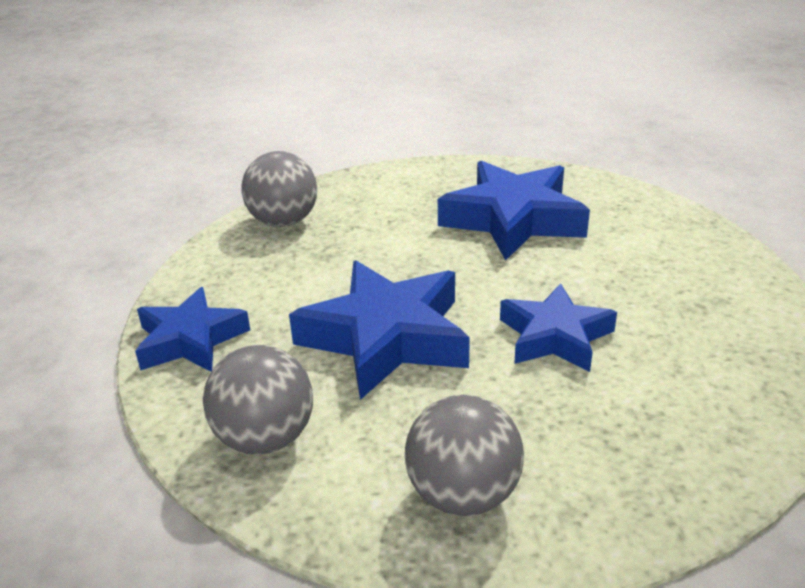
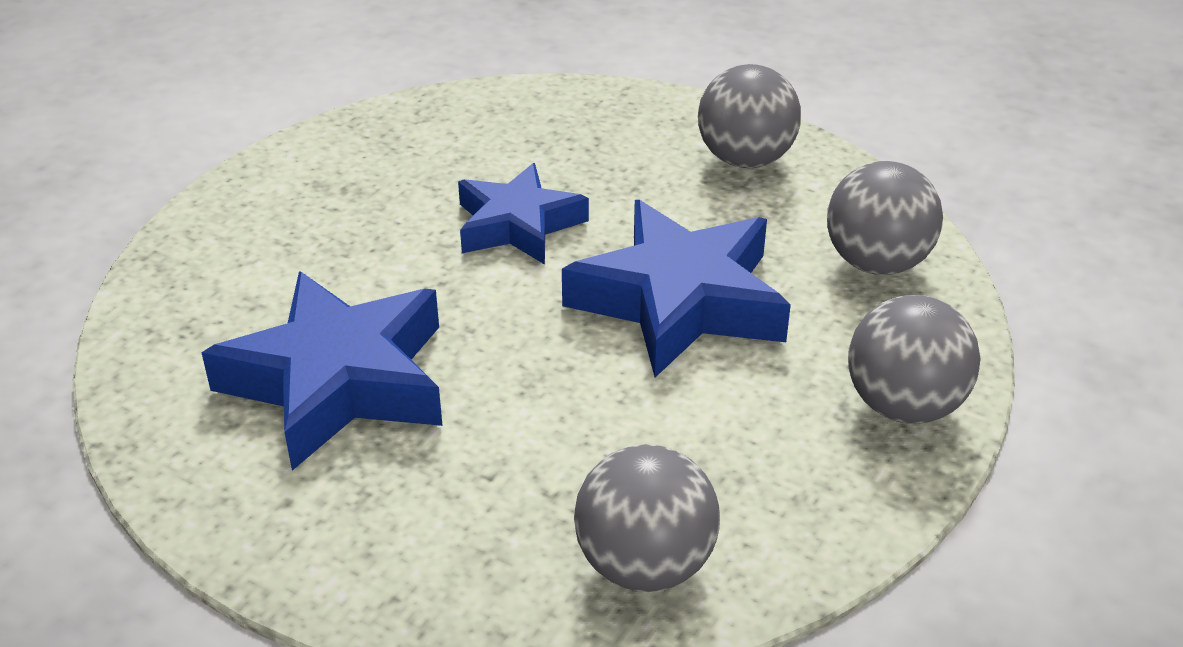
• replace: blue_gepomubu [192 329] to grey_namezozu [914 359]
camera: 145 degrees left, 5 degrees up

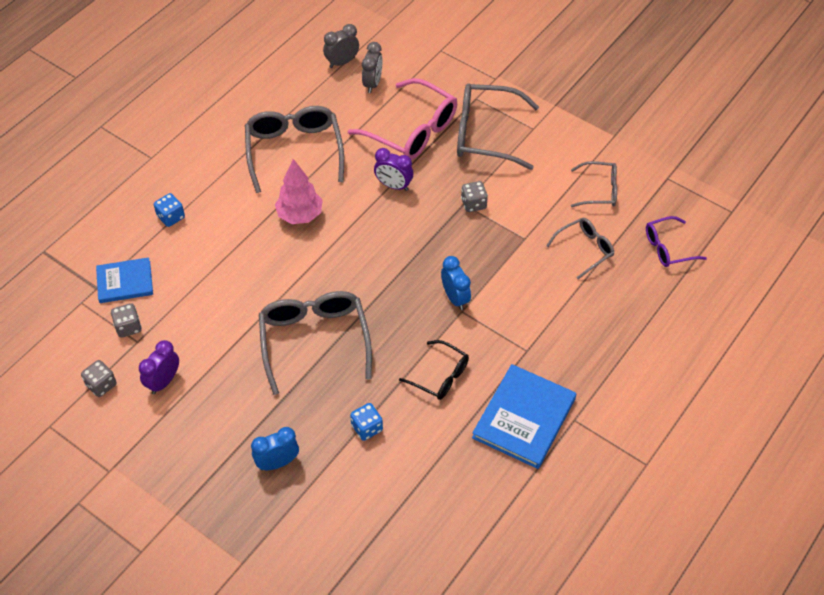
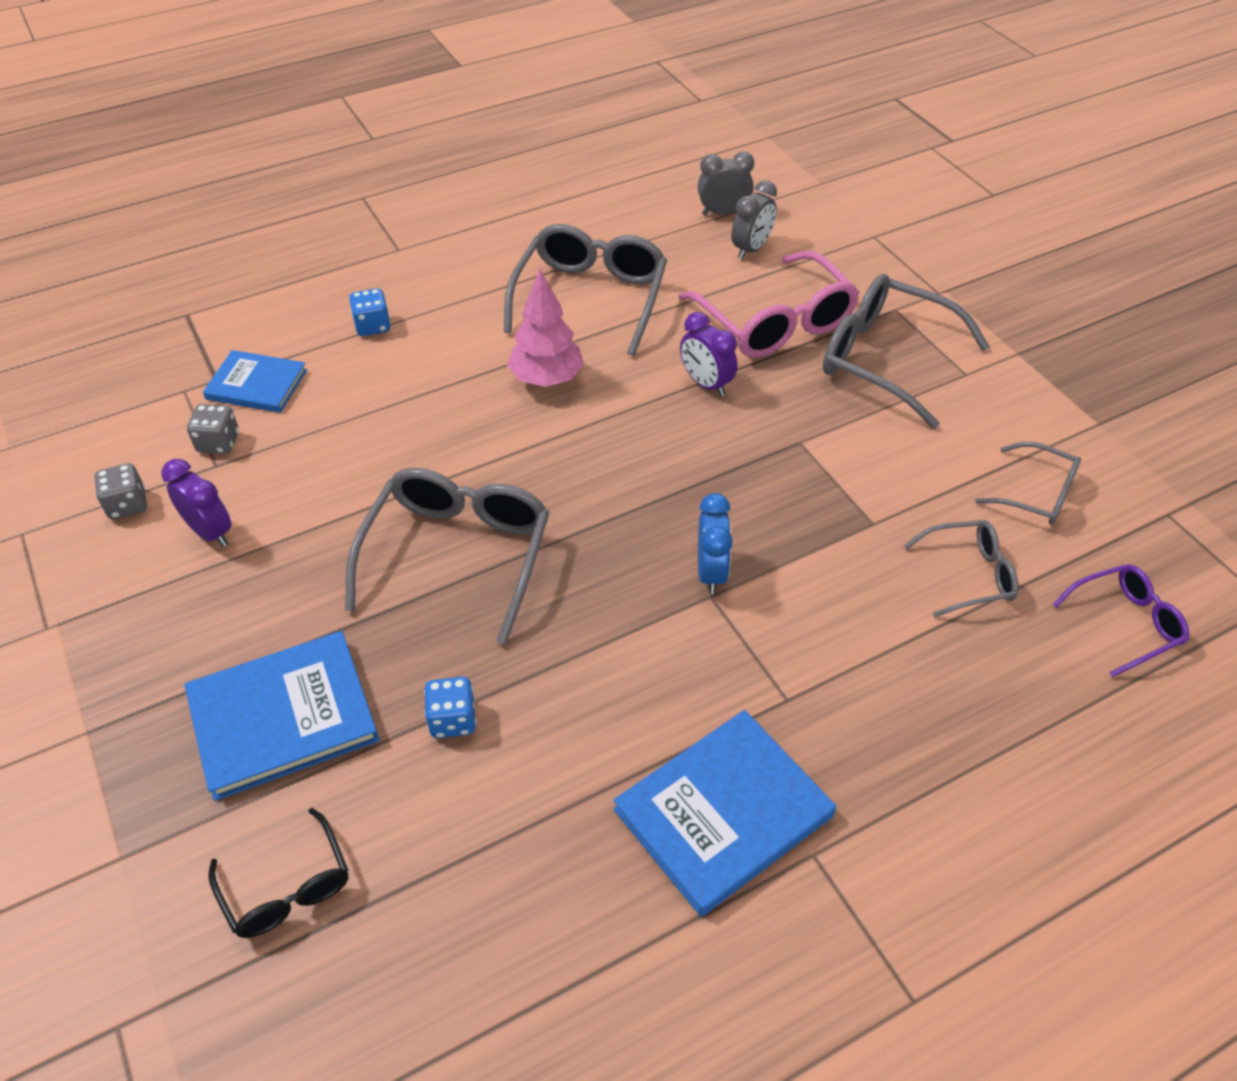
• rotate: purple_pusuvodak [159 367] = [196 503] 75 degrees clockwise
• replace: blue_pusuvodak [275 448] to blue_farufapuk [281 716]
• move: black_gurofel [434 370] to [278 873]
• delete: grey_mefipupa [474 196]
• rotate: purple_gurofel [676 241] = [1120 620] 150 degrees clockwise
camera: 25 degrees right, 5 degrees down

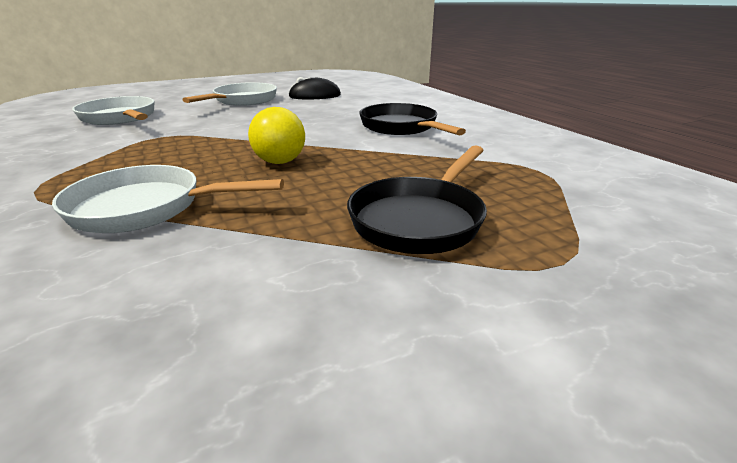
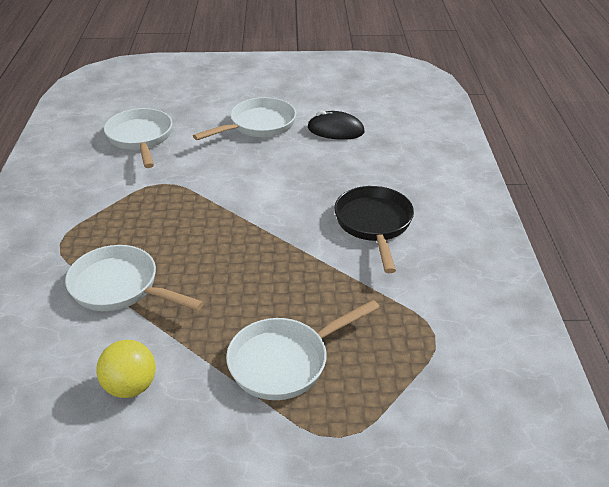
• move: yellow_namezozu [276 135] to [126 369]
• recolor: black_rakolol [417 199] to white_rakolol [303 350]
camera: 25 degrees right, 10 degrees up

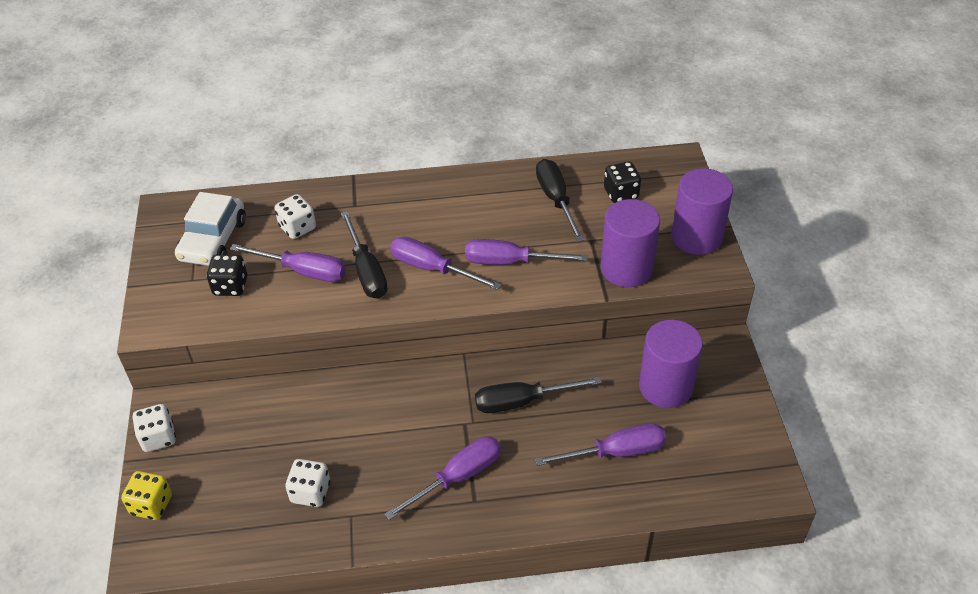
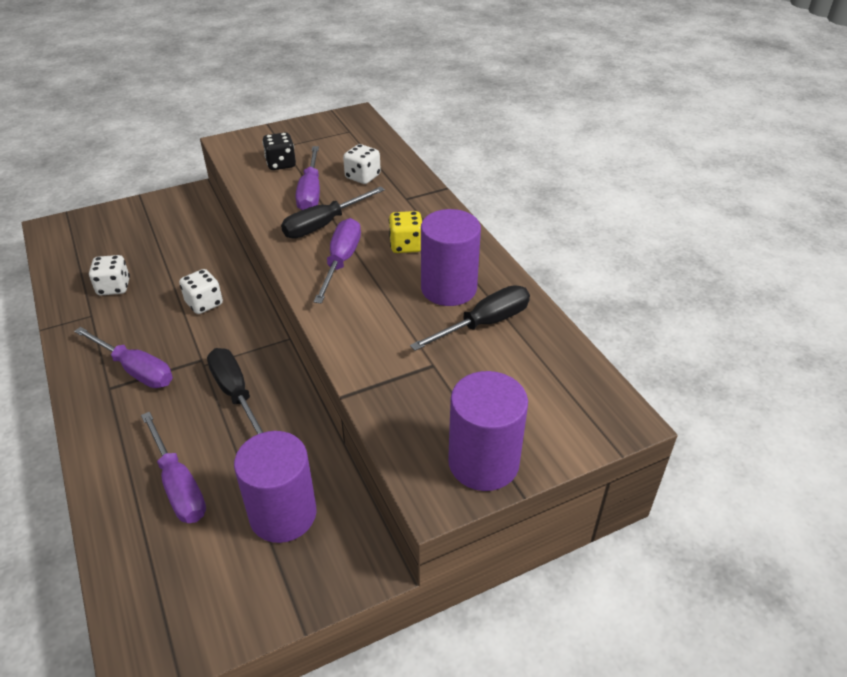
• move: yellow_mefipupa [146 495] to [405 232]
• move: white_mefipupa [154 428] to [201 291]
• delete: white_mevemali [210 229]
• delete: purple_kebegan [526 252]
• move: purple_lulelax [630 243] to [451 257]
• delete: black_mefipupa [622 182]
camera: 70 degrees right, 5 degrees down

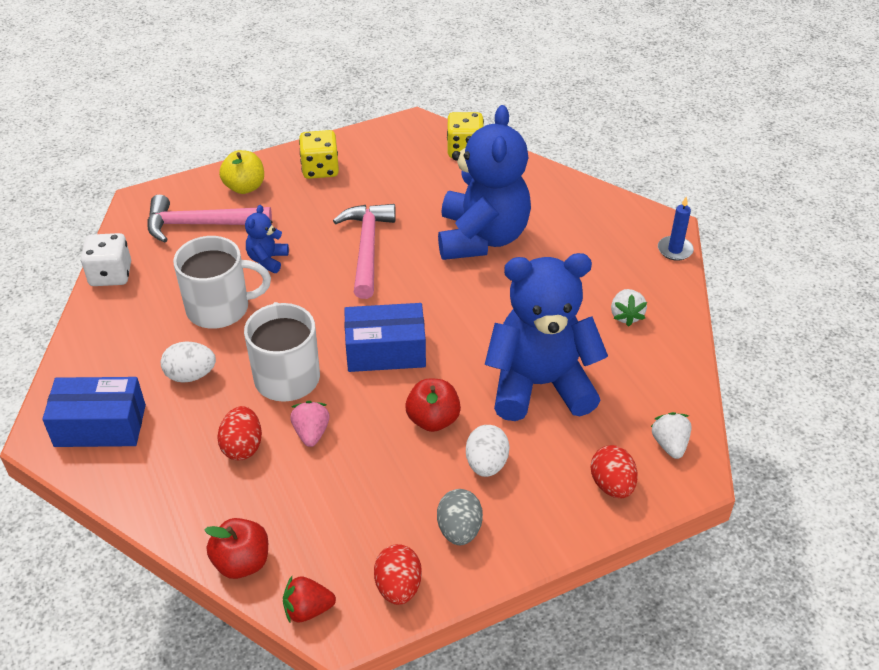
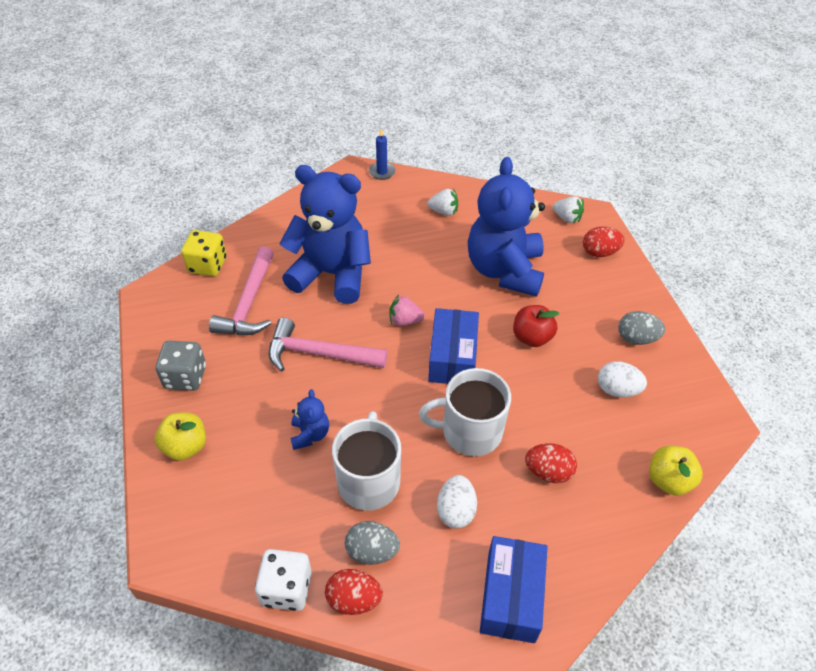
• move: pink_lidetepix [209 219] to [241 290]
• recolor: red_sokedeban [236 548] to yellow_sokedeban [676 471]
• rotate: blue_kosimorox [267 239] = [309 419] 120 degrees counterclockwise
• delete: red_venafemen [309 599]
• move: pink_venafemen [310 424] to [407 310]
• recolor: yellow_mefipupa [319 154] to grey_mefipupa [180 366]
• move: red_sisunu [398 574] to [354 592]
• move: white_sisunu [488 451] to [622 379]
• rotate: white_venafemen [671 435] = [568 209] 150 degrees counterclockwise
• insert: grey_sisunu [372 543]
camera: 80 degrees left, 5 degrees up

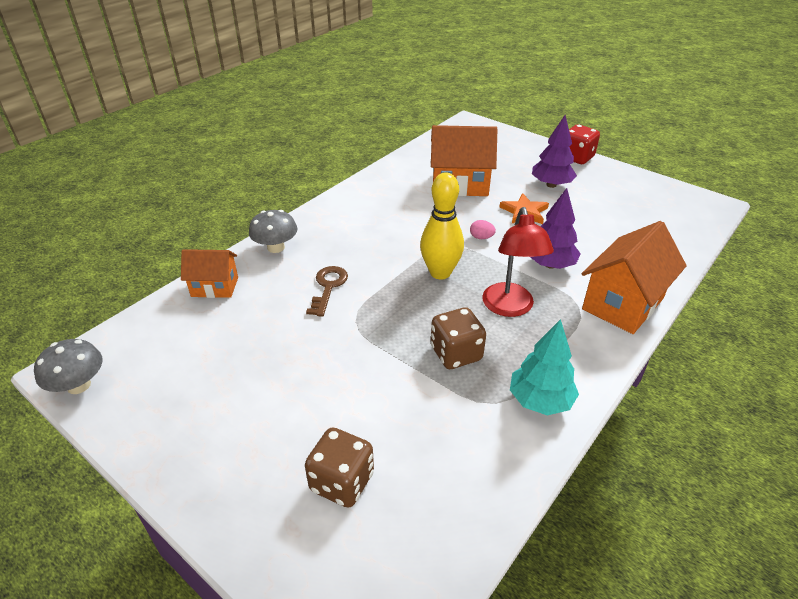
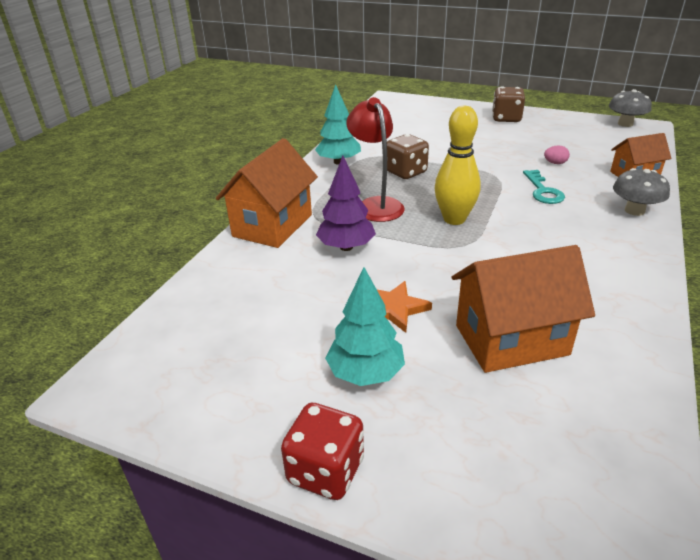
• move: brown_mefipupa [339 467] to [508 104]
• recolor: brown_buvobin [327 291] to turquoise_buvobin [544 187]
• move: pink_sisunu [483 229] to [557 155]
• recolor: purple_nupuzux [554 151] to turquoise_nupuzux [365 326]
camera: 165 degrees right, 5 degrees down

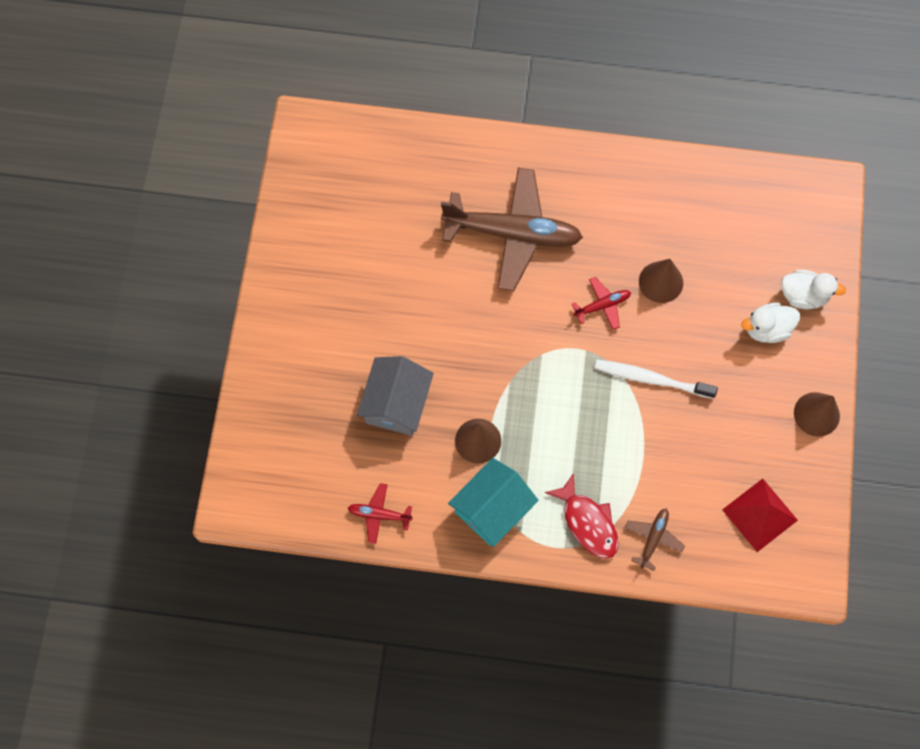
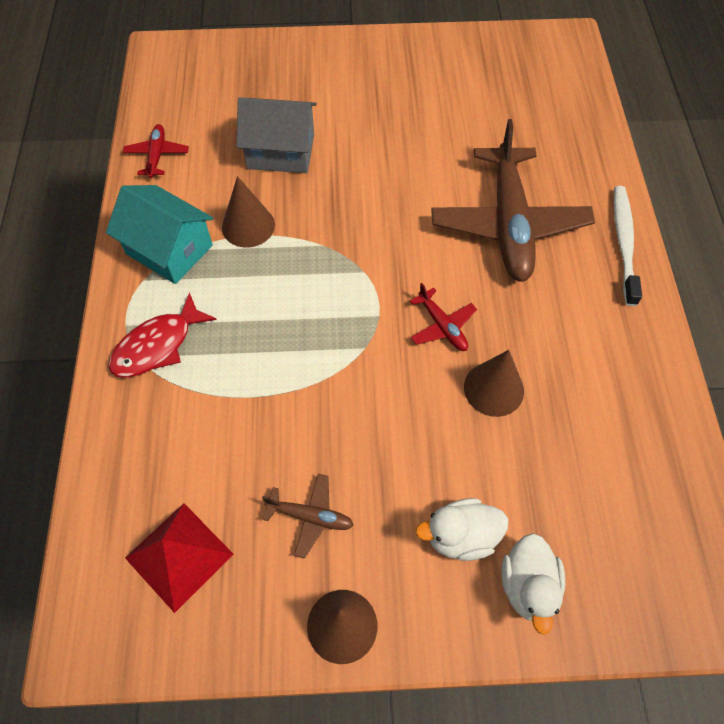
• move: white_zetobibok [656 379] to [628 246]
• move: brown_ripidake [655 539] to [307 516]
• rotate: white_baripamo [770 322] = [461 529] 75 degrees counterclockwise
camera: 80 degrees right, 10 degrees down

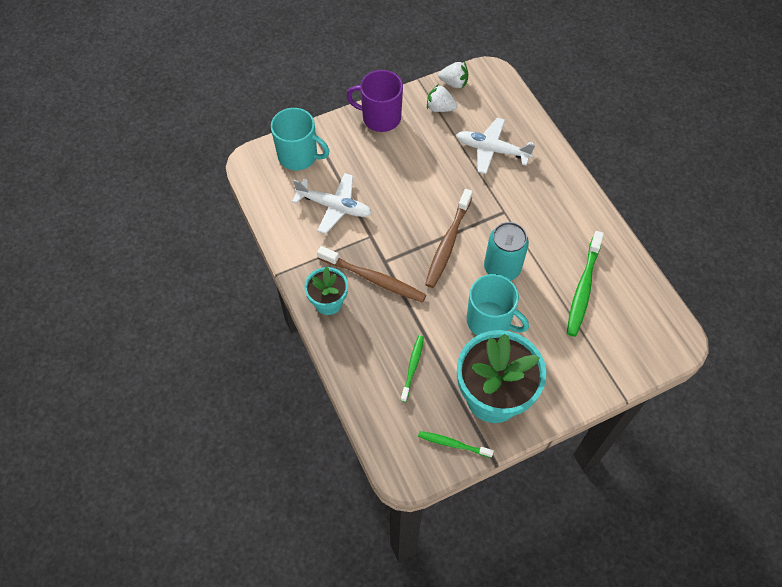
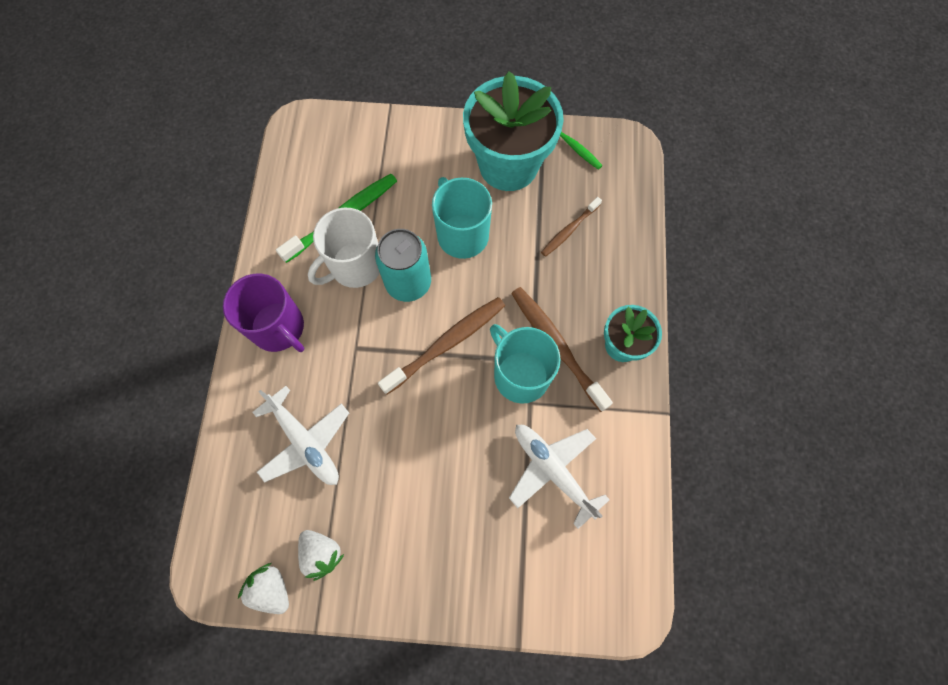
• move: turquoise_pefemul [300 139] to [525 364]
• move: purple_pefemul [374 101] to [263 312]
• recolor: green_zetobibok [412 368] to brown_zetobibok [571 227]
• insert: white_pefemul [344 248]
camera: 150 degrees left, 10 degrees up

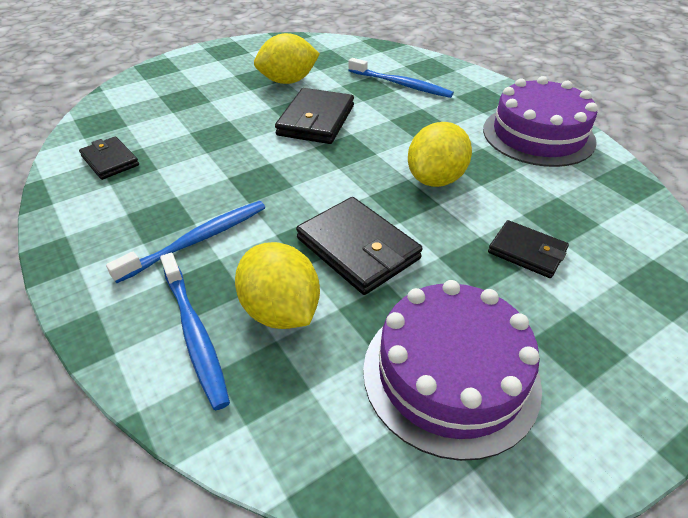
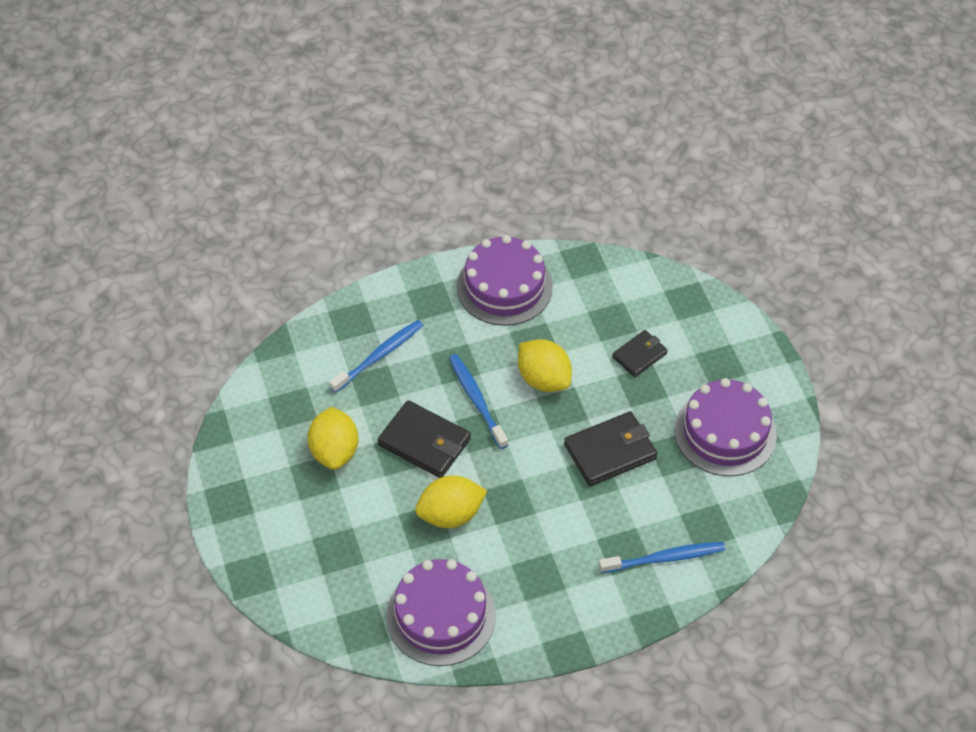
• replace: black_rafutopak [109 158] to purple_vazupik [441 612]
• move: blue_zetobibok [185 242] to [478 401]
• move: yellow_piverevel [277 285] to [451 502]
camera: 75 degrees left, 10 degrees up

